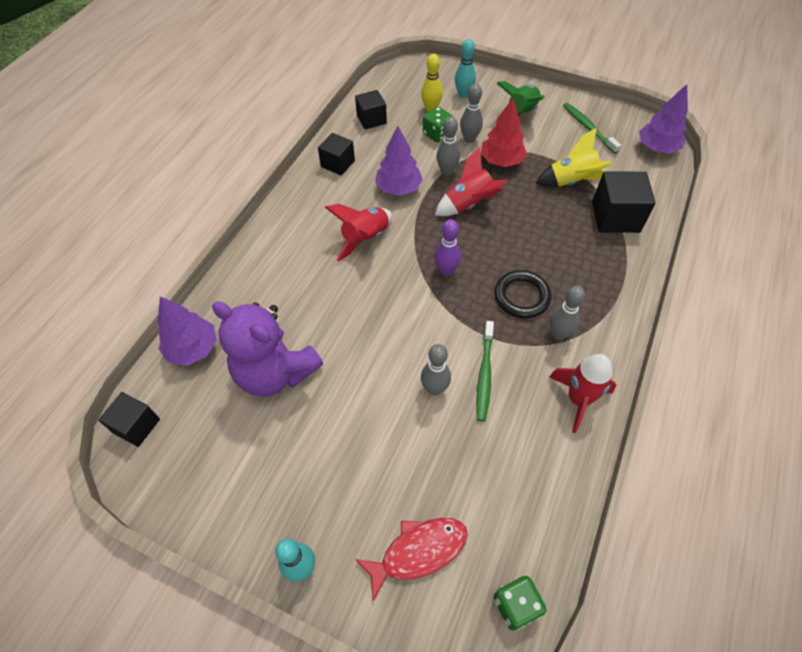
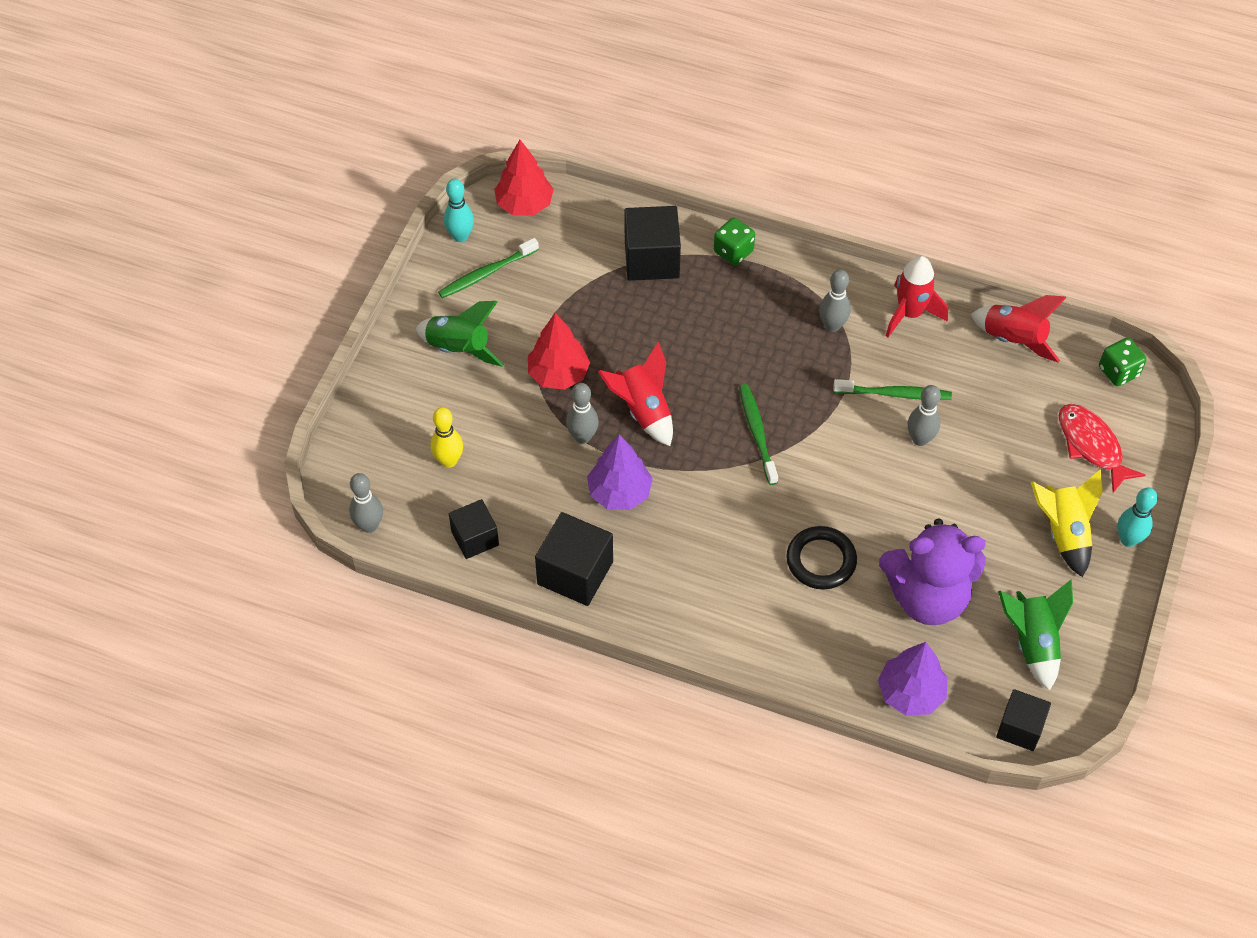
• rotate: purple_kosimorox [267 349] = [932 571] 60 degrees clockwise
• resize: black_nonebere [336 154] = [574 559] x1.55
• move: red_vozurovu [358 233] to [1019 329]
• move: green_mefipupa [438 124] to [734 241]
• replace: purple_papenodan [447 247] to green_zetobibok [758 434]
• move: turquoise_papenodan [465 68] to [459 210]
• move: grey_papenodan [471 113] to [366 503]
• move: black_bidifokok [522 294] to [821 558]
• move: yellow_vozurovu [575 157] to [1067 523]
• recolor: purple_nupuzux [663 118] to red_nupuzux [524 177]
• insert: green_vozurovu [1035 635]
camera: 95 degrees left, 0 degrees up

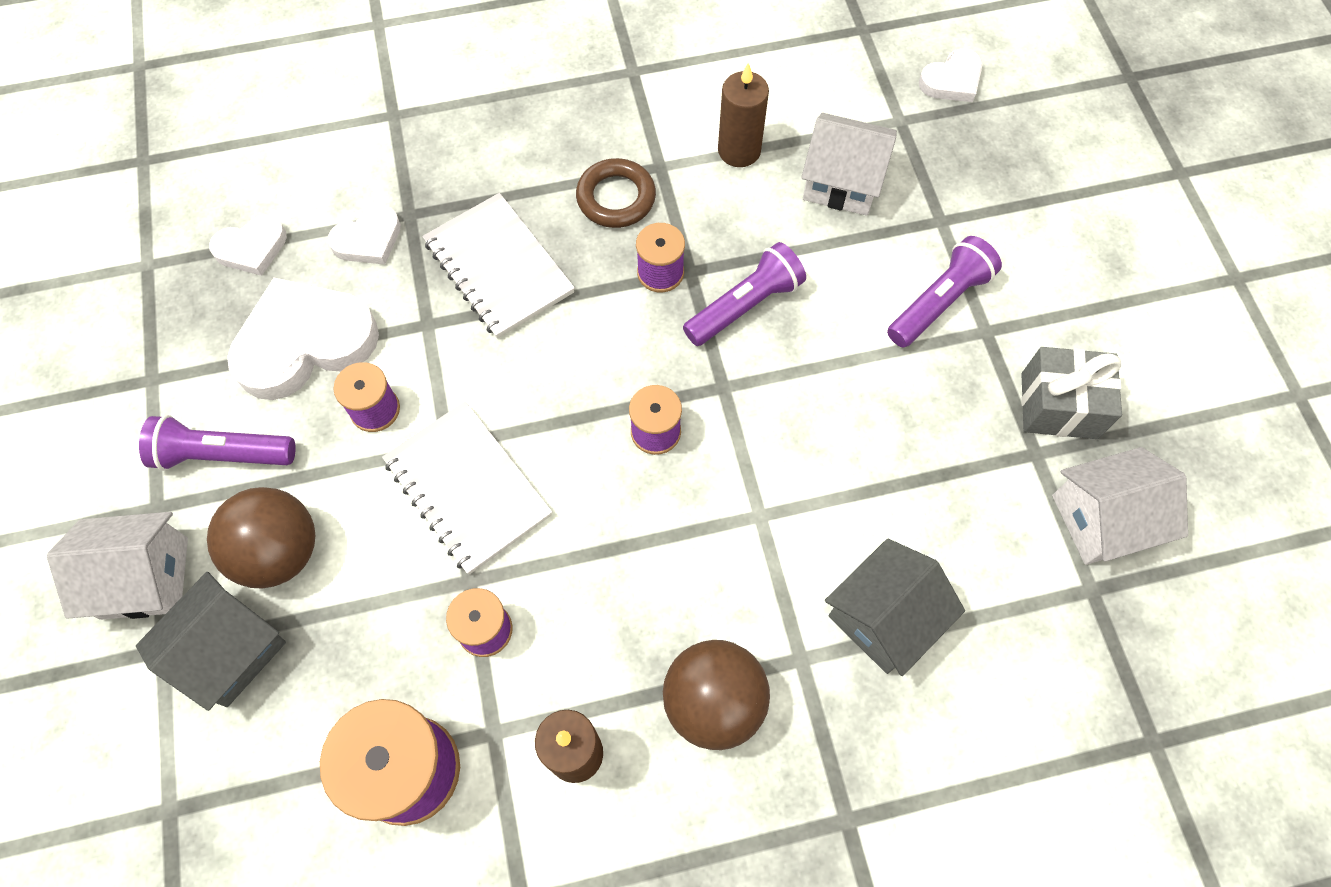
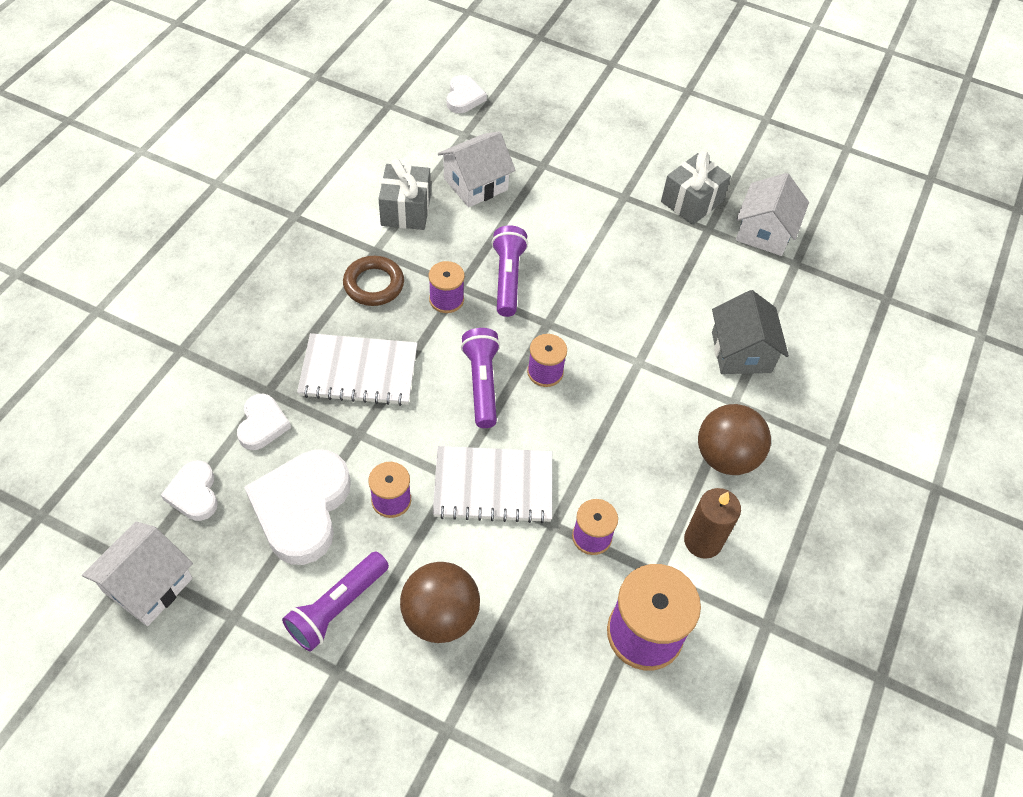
• move: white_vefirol [117 566] to [137 574]
• delete: grey_vefirol [211 641]
• rotate: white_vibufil [248 245] = [189 490] 150 degrees clockwise
• replace: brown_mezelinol [743 114] to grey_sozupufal [405 194]
• move: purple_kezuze [944 291] to [480 378]
camera: 55 degrees left, 10 degrees down

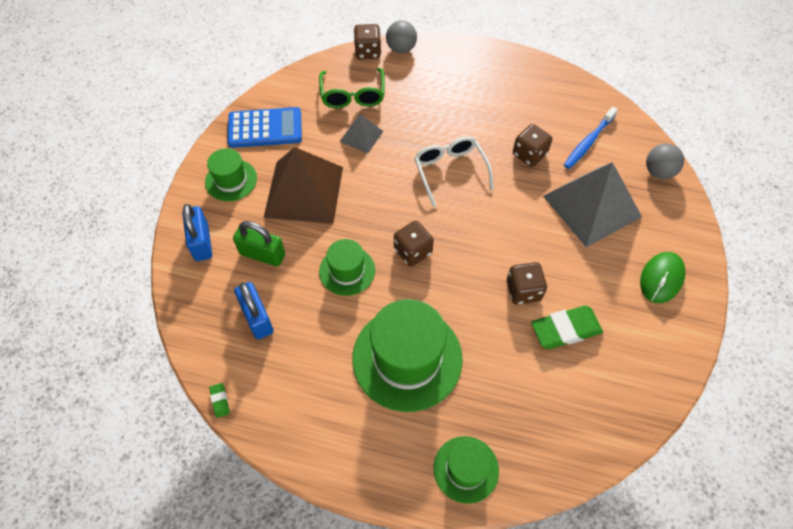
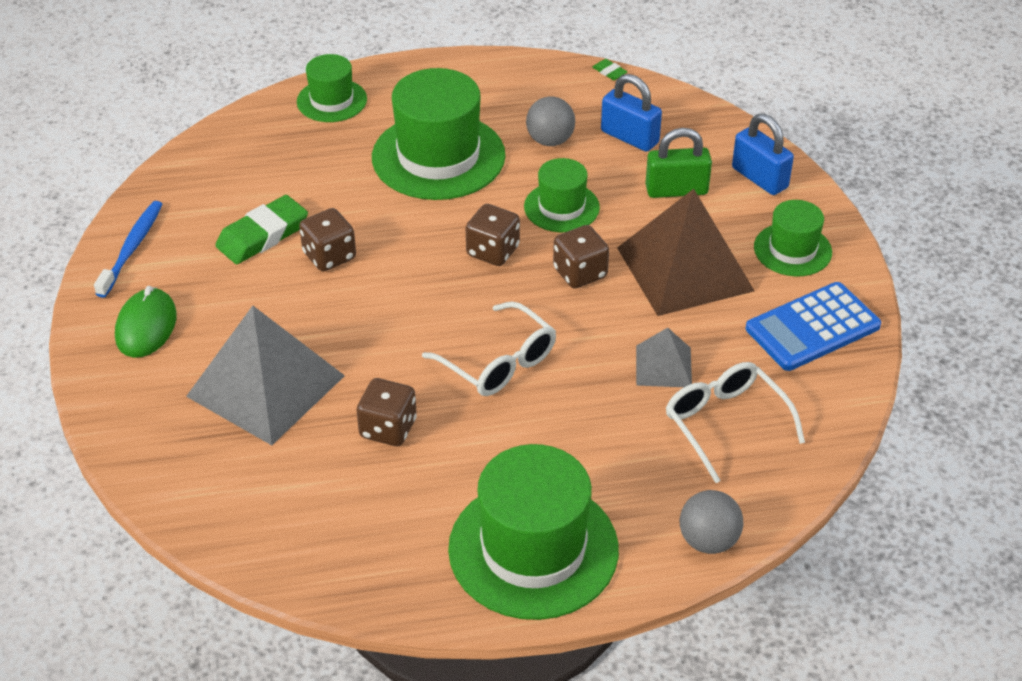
• recolor: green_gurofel [352 88] to white_gurofel [735 422]
• move: brown_mefipupa [367 41] to [581 257]
• move: blue_zetobibok [591 138] to [128 249]
• move: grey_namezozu [665 161] to [550 121]
• insert: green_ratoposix [533 532]
camera: 155 degrees right, 15 degrees down

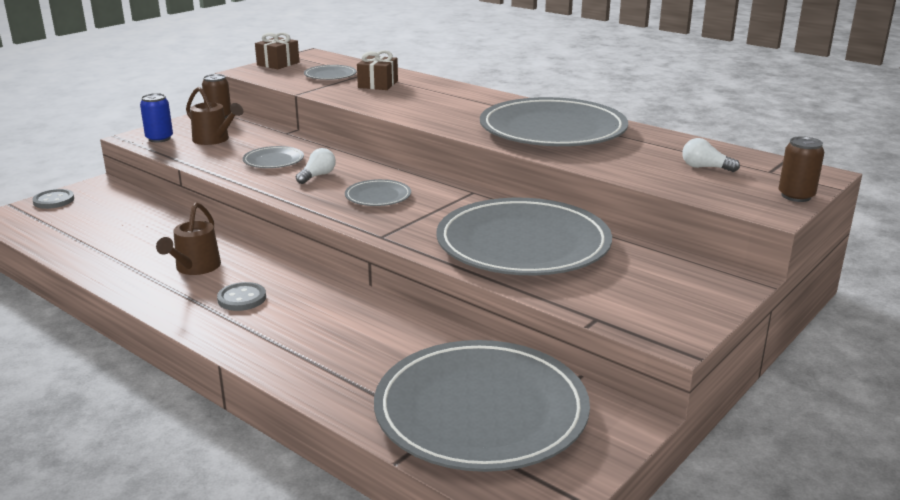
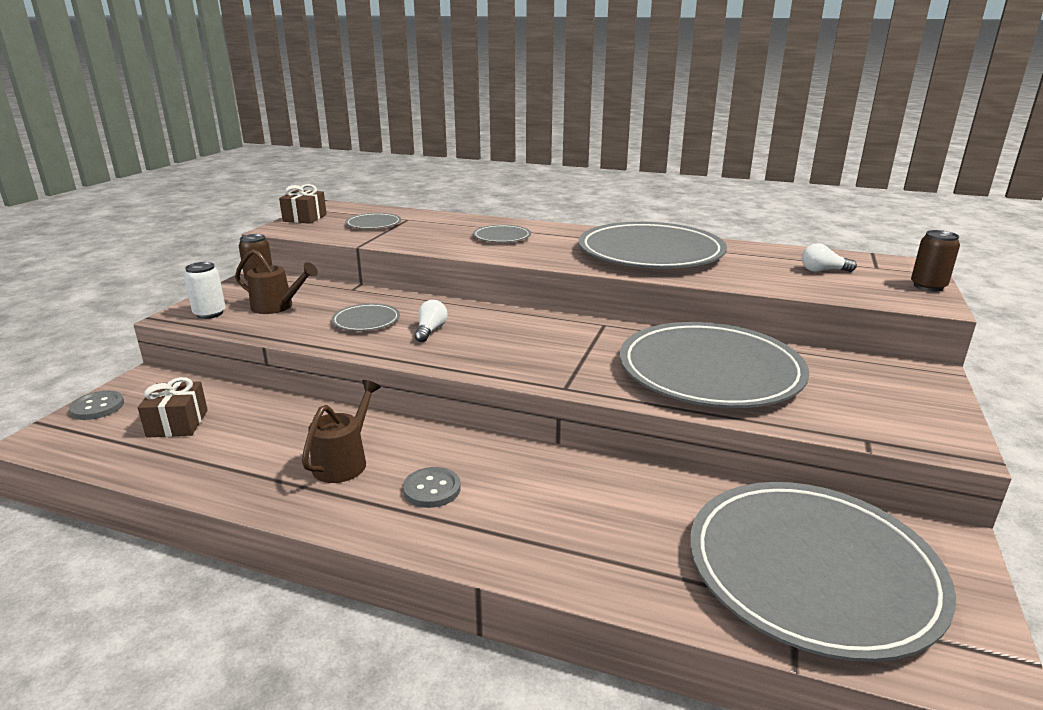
• recolor: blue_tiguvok [156 117] to white_tiguvok [205 290]
• rotate: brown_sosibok [188 238] = [341 431] 150 degrees counterclockwise
• move: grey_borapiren [378 192] to [502 233]
• move: brown_sozupufal [377 70] to [173 407]
camera: 20 degrees left, 0 degrees up

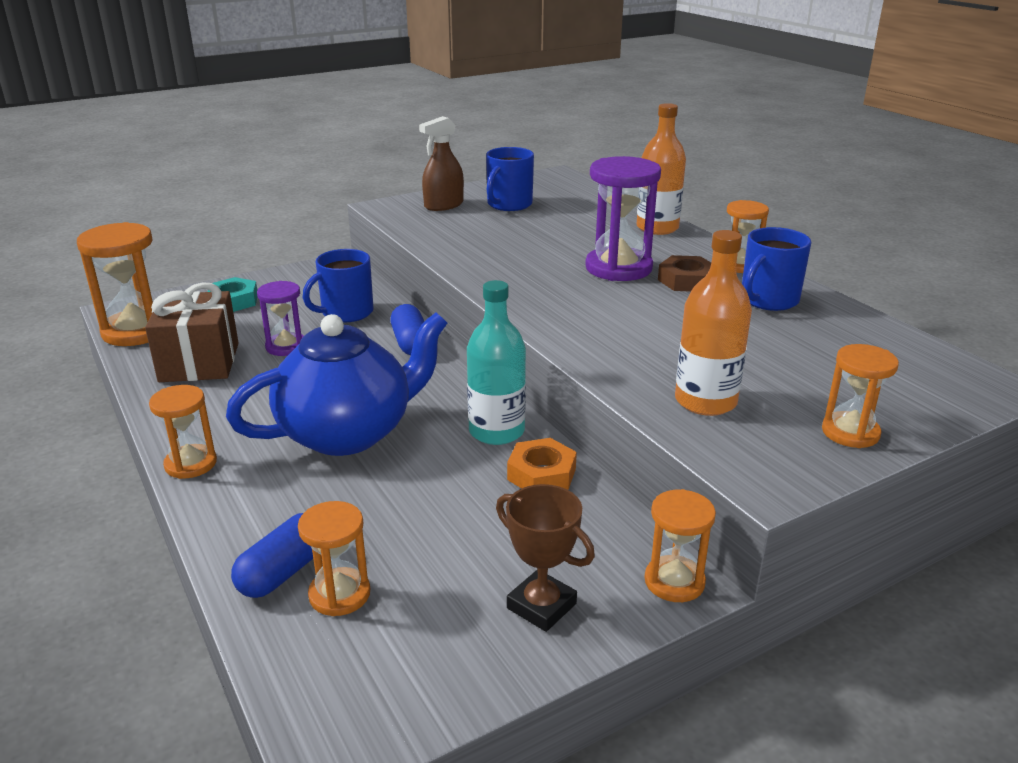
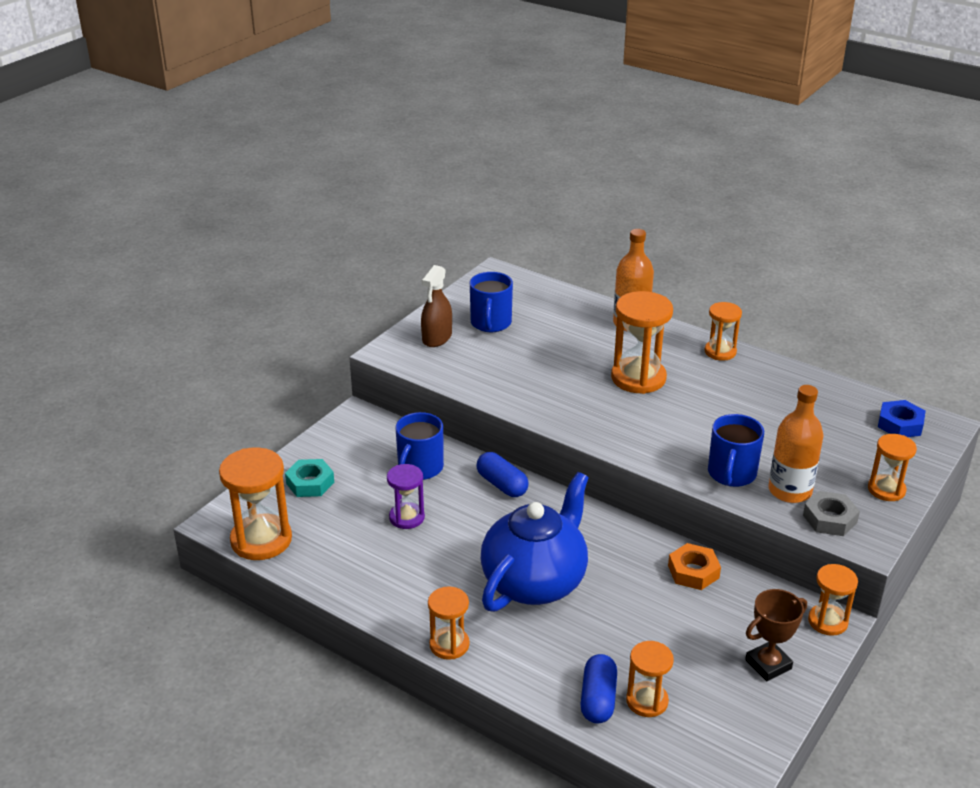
• delete: brown_sozupufal [192 332]
• delete: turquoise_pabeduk [496 362]
• rotate: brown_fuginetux [545 558] = [776 635] 45 degrees counterclockwise
• recolor: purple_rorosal [623 218] to orange_rorosal [642 342]
• delete: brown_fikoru [684 273]
• move: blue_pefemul [776 269] to [736 450]
• insert: grey_fikoru [831 513]
• insert: blue_fikoru [902 418]
camera: 25 degrees left, 5 degrees up

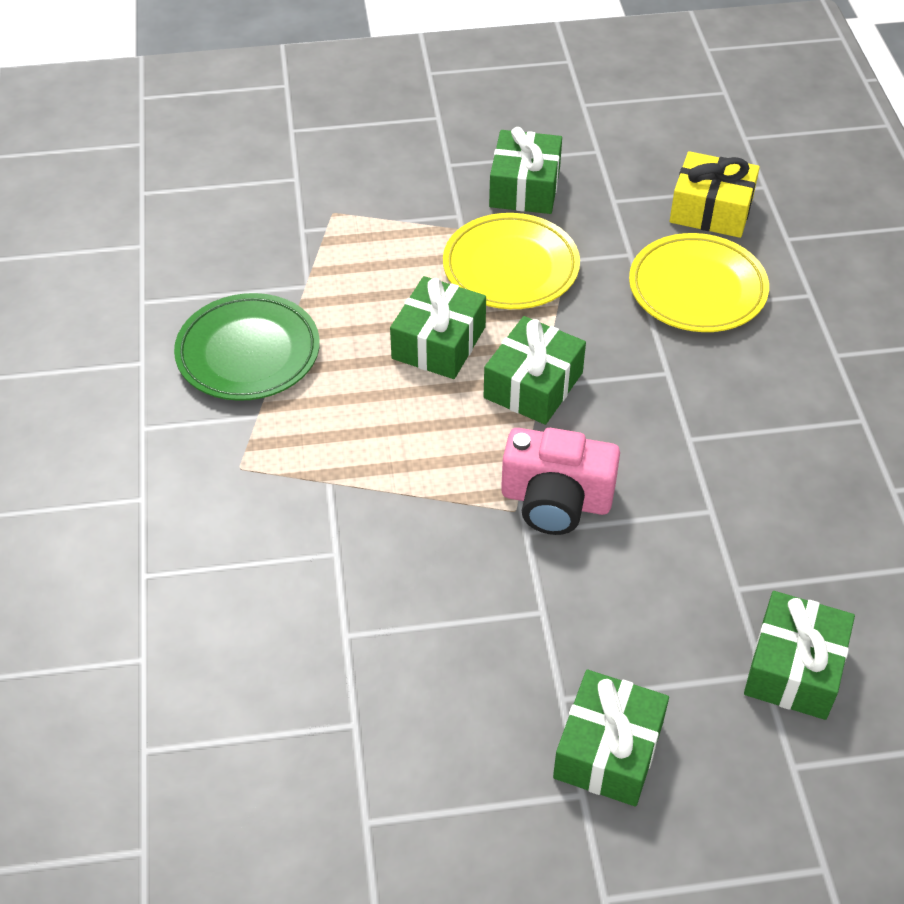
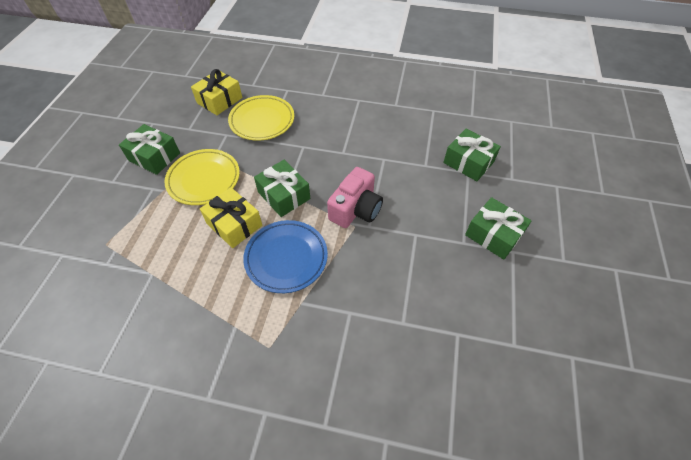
• delete: green_borapiren [247 347]
• recolor: green_sozupufal [438 327] to yellow_sozupufal [231 217]
• insert: blue_borapiren [285 256]
camera: 70 degrees left, 5 degrees up

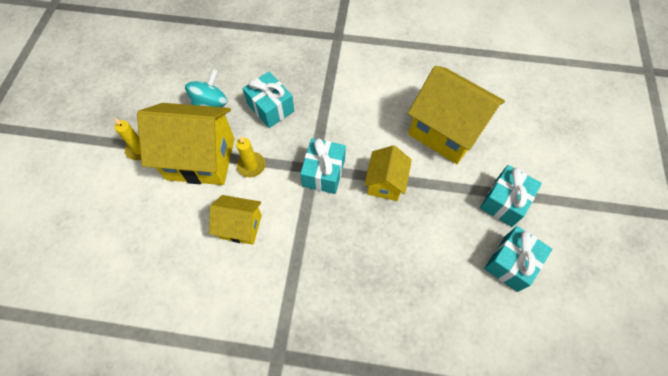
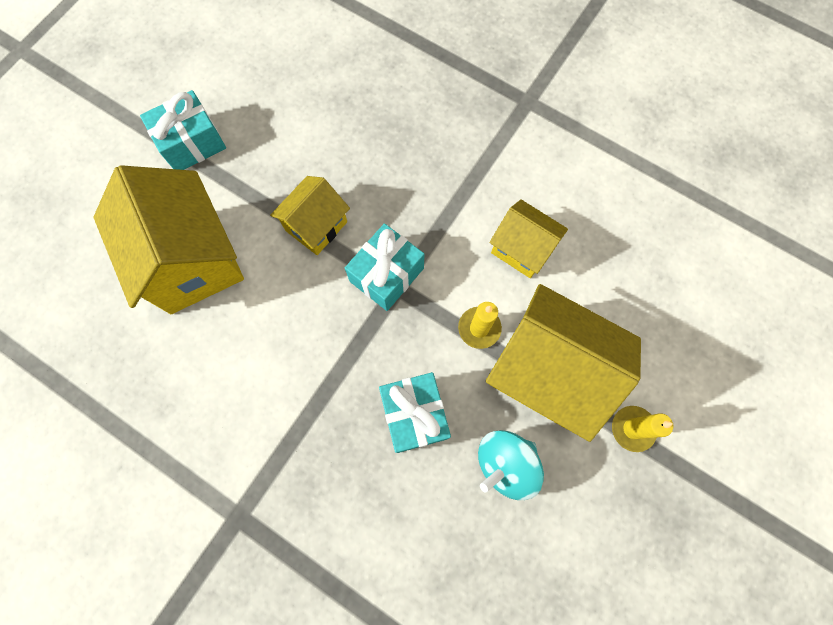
• delete: turquoise_sozupufal [518 259]
camera: 155 degrees left, 10 degrees up

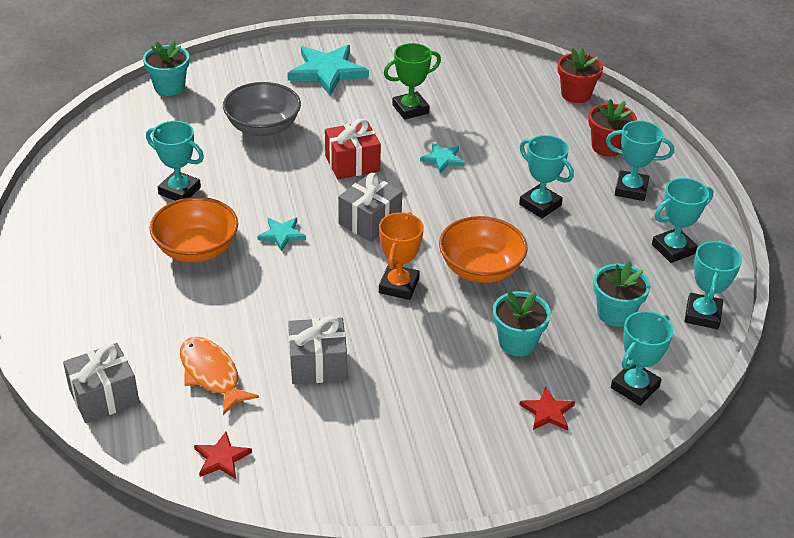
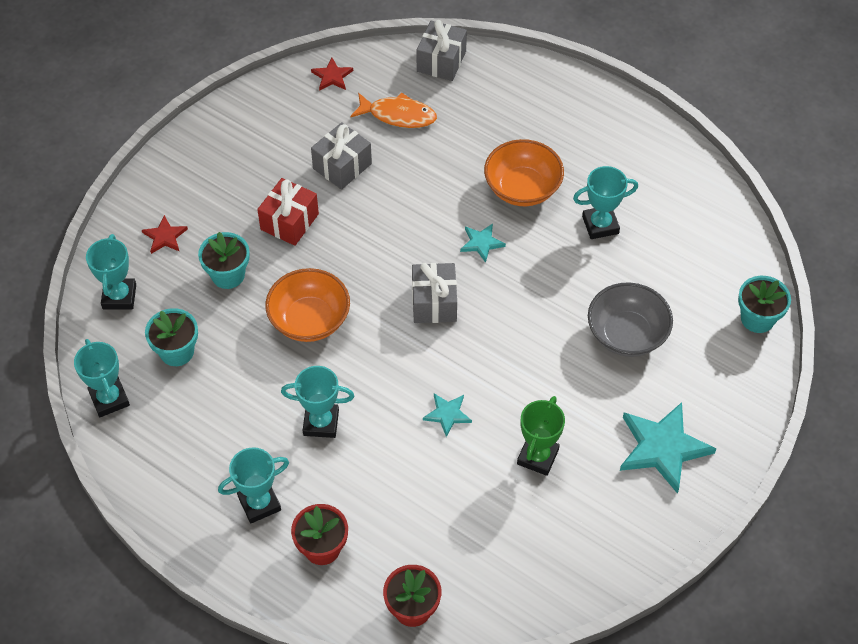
• move: red_sozupufal [353 149] to [288 212]
• delete: orange_fuginetux [401 256]
• delete: turquoise_fuginetux [682 220]
camera: 140 degrees right, 15 degrees up

